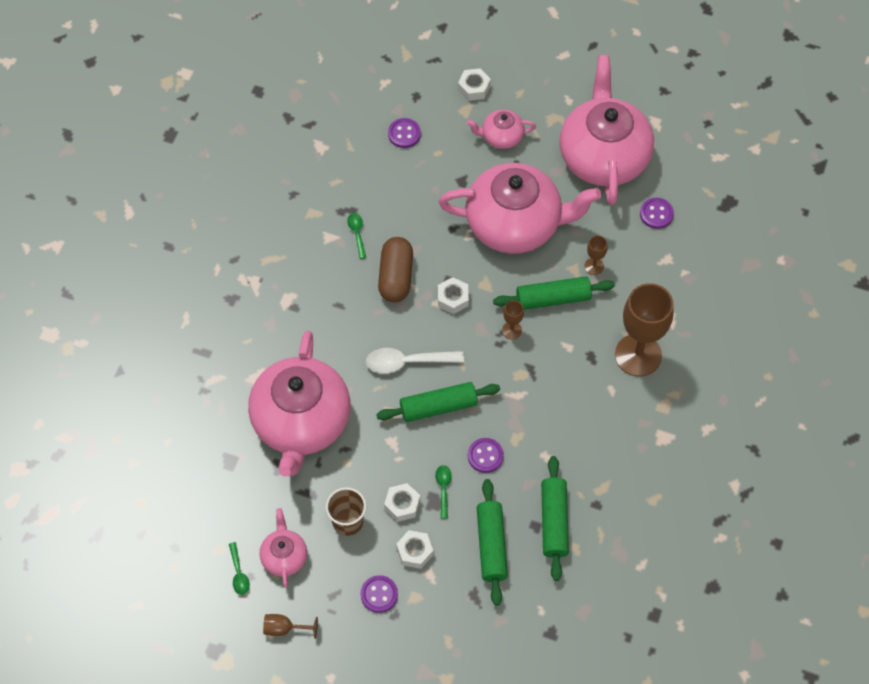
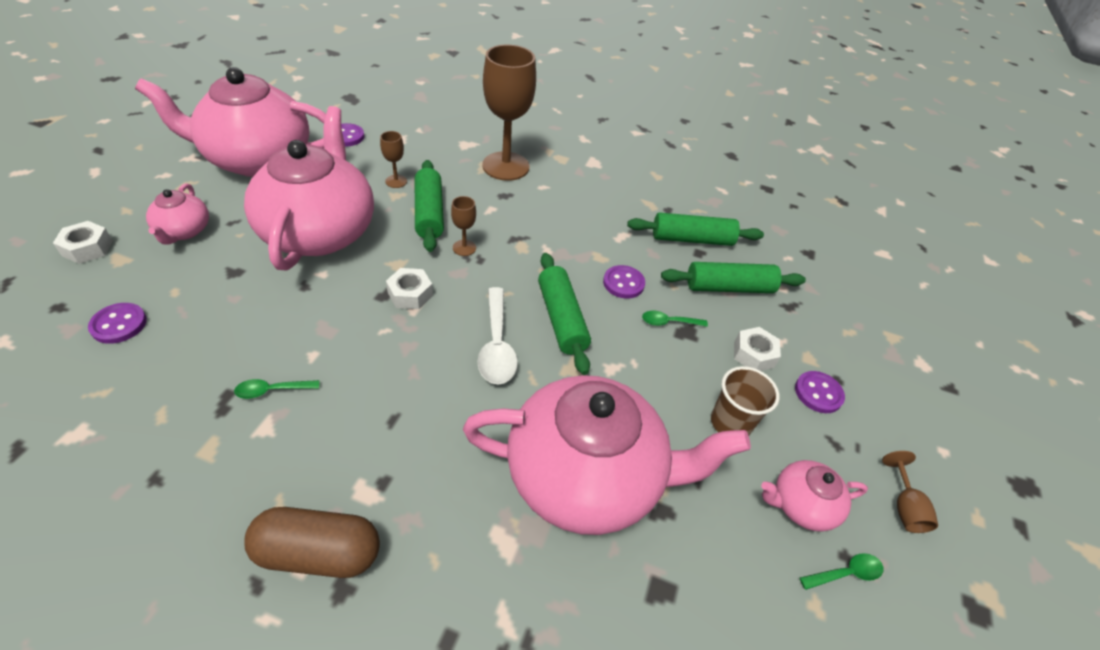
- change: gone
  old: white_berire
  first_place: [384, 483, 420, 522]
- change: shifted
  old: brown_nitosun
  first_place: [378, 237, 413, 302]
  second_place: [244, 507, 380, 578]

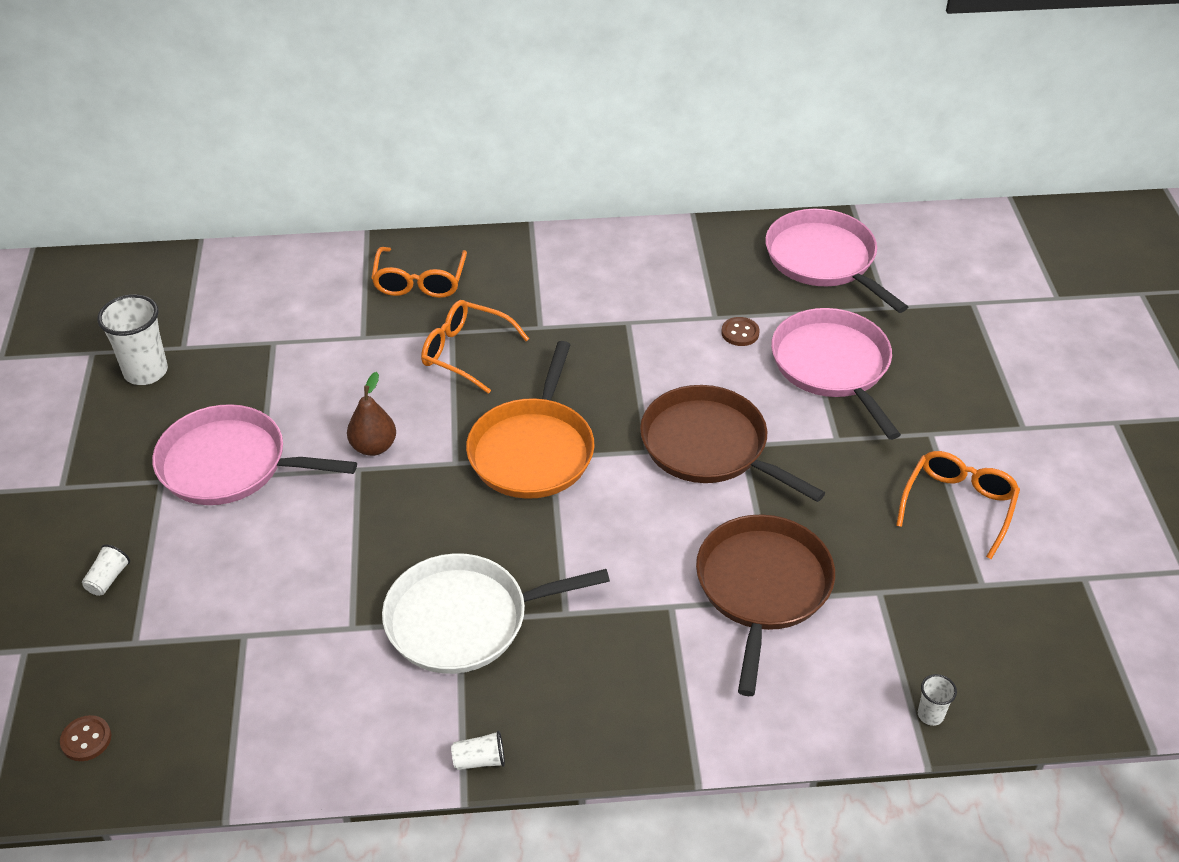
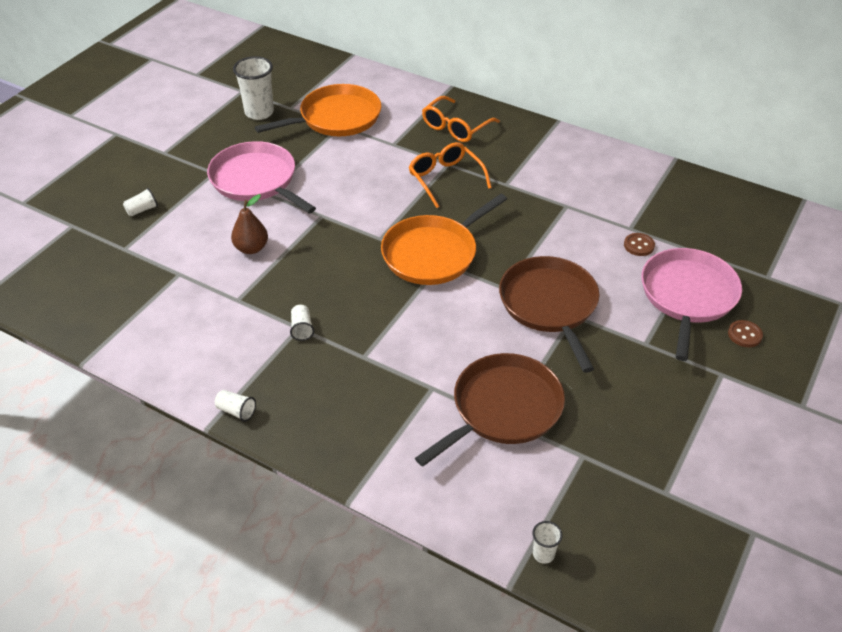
- change: gone
  old: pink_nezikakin
  first_place: [765, 209, 908, 313]
- change: gone
  old: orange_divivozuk
  first_place: [896, 451, 1020, 559]
- change: new
  new: orange_nezikakin
  second_place: [255, 84, 381, 136]
- change: shifted
  old: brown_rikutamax
  first_place: [60, 715, 111, 761]
  second_place: [728, 320, 763, 347]
- change: shifted
  old: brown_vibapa
  first_place: [347, 372, 396, 456]
  second_place: [231, 194, 268, 254]
- change: swapped
  old: white_nezikakin
  new: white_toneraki
  first_place: [382, 553, 610, 674]
  second_place: [290, 305, 314, 341]

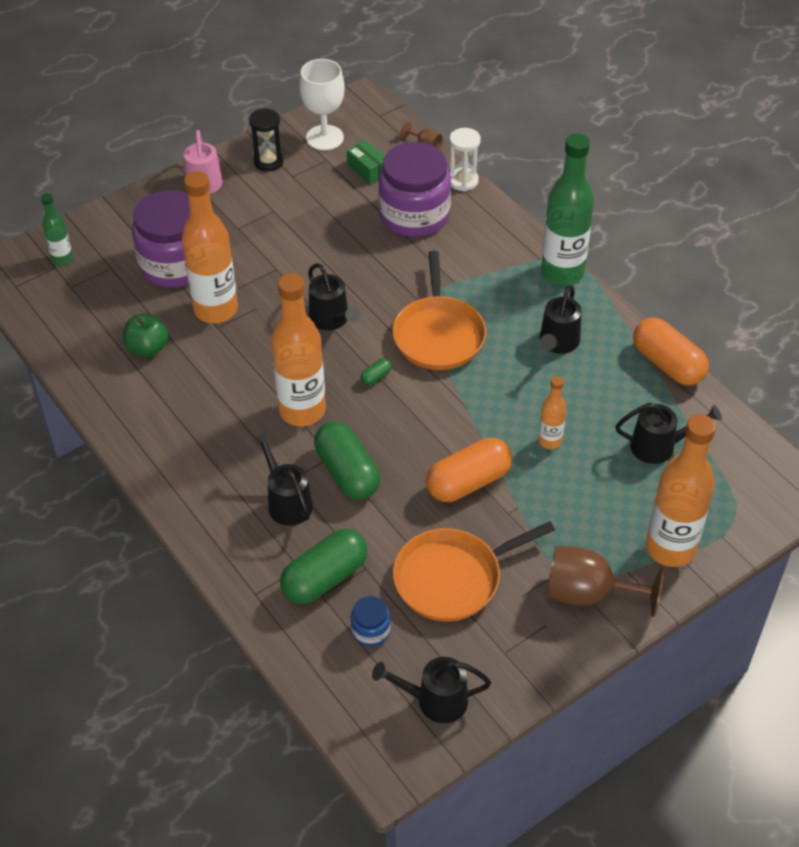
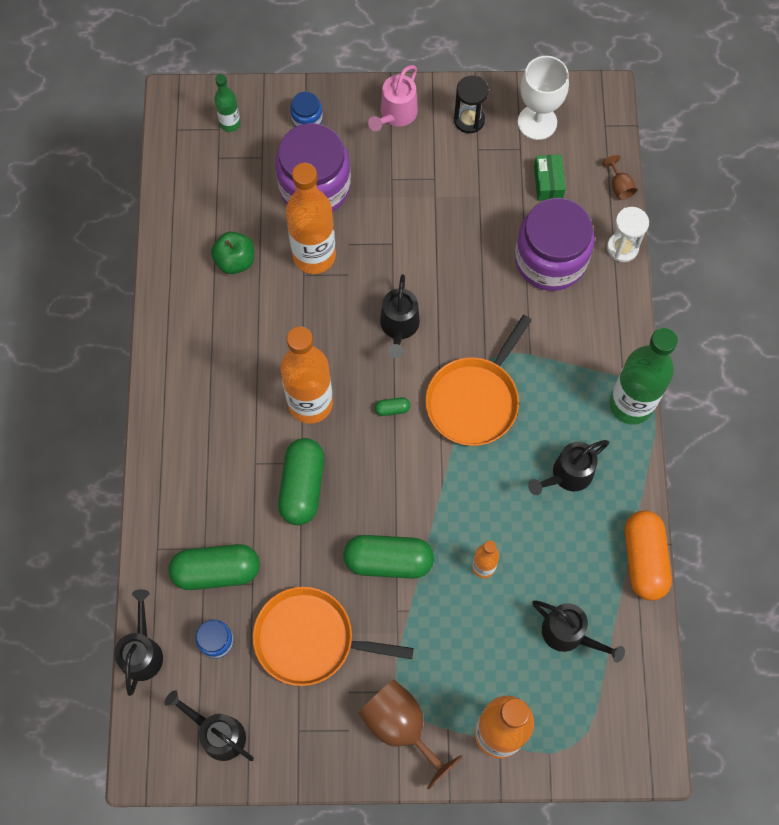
- change: new
  new: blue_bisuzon
  second_place: [290, 92, 323, 127]
- change: shifted
  old: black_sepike
  first_place: [252, 431, 313, 526]
  second_place: [114, 589, 163, 696]
- change: repainted
  old: orange_nitosun
  new: green_nitosun
  first_place: [426, 438, 512, 502]
  second_place: [343, 535, 434, 579]

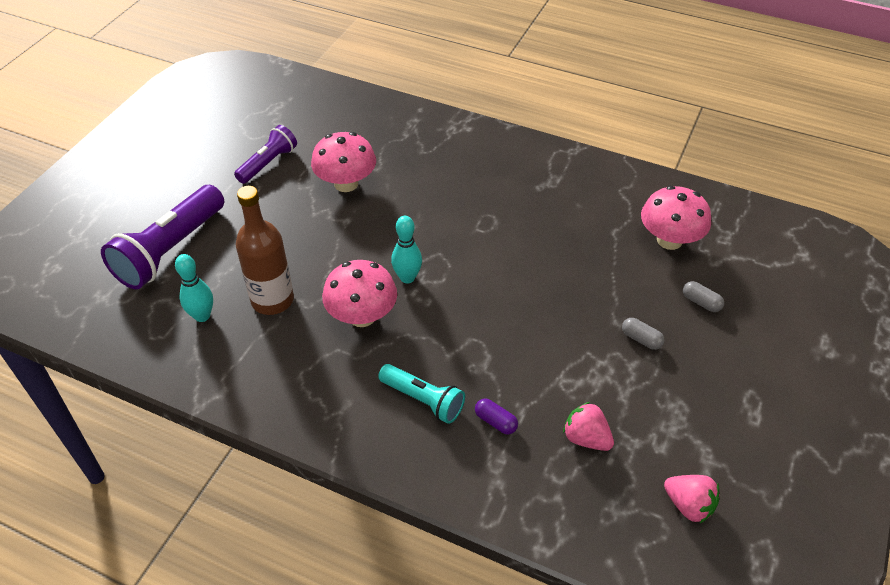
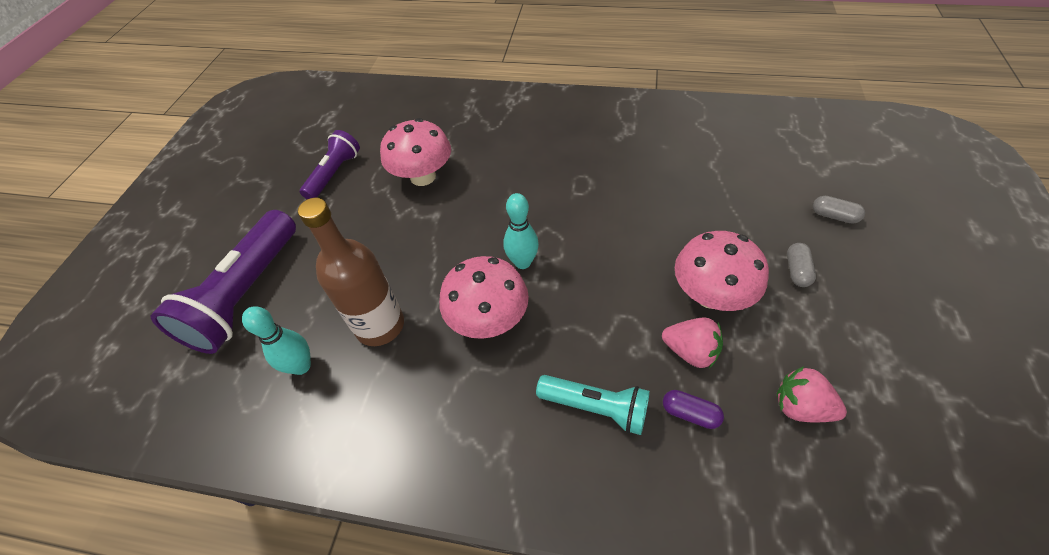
- change: shifted
  old: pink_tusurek
  first_place: [641, 186, 711, 250]
  second_place: [675, 231, 769, 311]
- change: shifted
  old: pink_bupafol
  first_place: [664, 475, 719, 523]
  second_place: [662, 317, 723, 368]
- change: rotated
  old: grey_nitosun
  first_place: [622, 318, 665, 350]
  second_place: [787, 243, 816, 287]
  degrees: 75

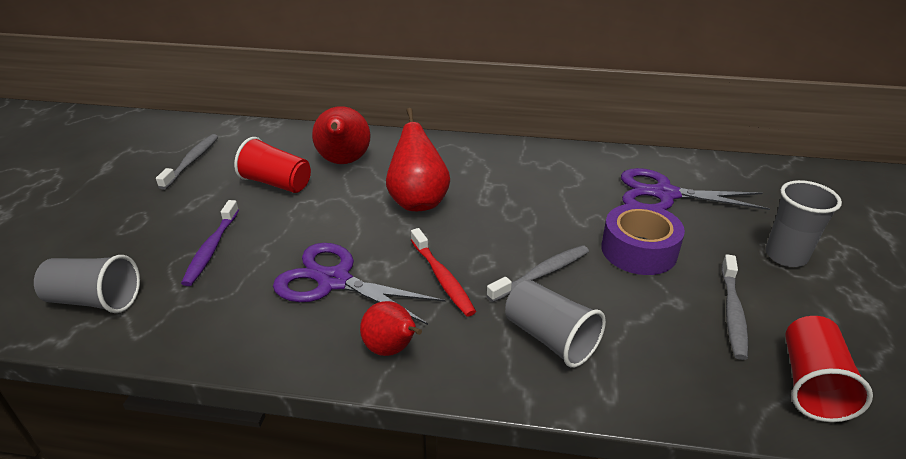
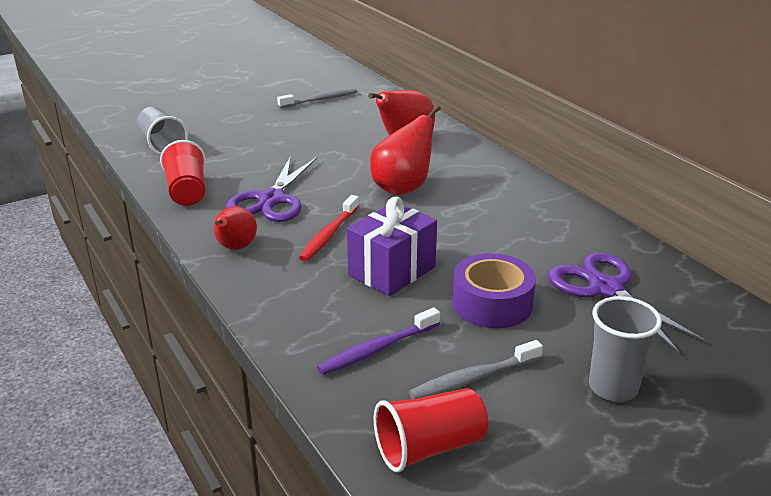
- change: gone
  old: grey_toneraki
  first_place: [505, 280, 606, 368]
- change: shifted
  old: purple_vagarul
  first_place: [181, 200, 239, 286]
  second_place: [317, 307, 440, 375]
- change: shifted
  old: red_toneraki
  first_place: [234, 137, 311, 193]
  second_place: [160, 140, 205, 206]
- change: swapped
  old: grey_vagarul
  new: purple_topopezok
  first_place: [487, 245, 589, 302]
  second_place: [347, 197, 437, 296]
- change: rotated
  old: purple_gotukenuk
  first_place: [273, 243, 445, 325]
  second_place: [226, 156, 317, 222]
  degrees: -150

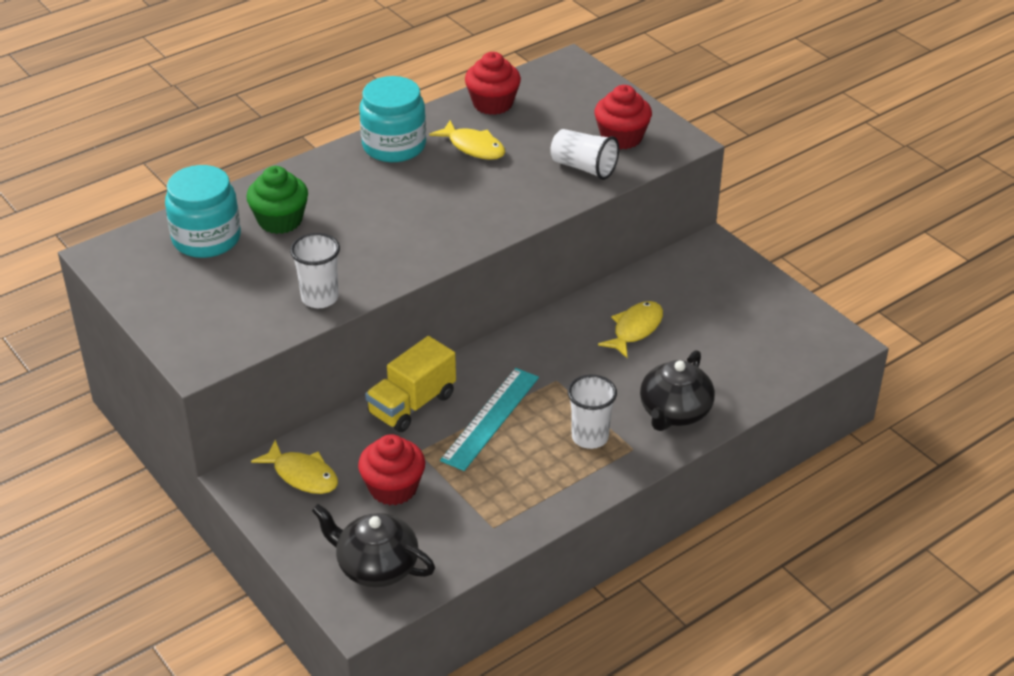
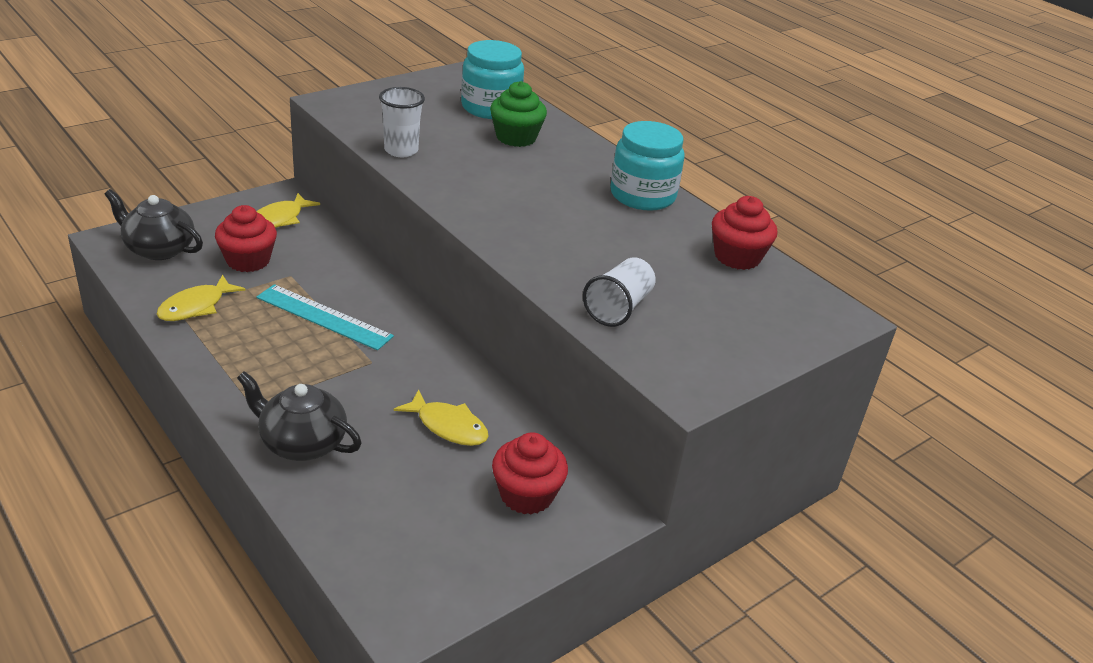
- change: gone
  old: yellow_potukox
  first_place: [365, 336, 456, 432]
- change: gone
  old: white_toneraki
  first_place: [568, 375, 617, 449]
- change: shifted
  old: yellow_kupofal
  first_place: [429, 120, 505, 160]
  second_place: [156, 274, 246, 321]
- change: shifted
  old: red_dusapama
  first_place: [594, 85, 652, 149]
  second_place: [492, 432, 568, 514]
- change: rotated
  old: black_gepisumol
  first_place: [312, 504, 435, 587]
  second_place: [104, 189, 203, 260]
  degrees: -90

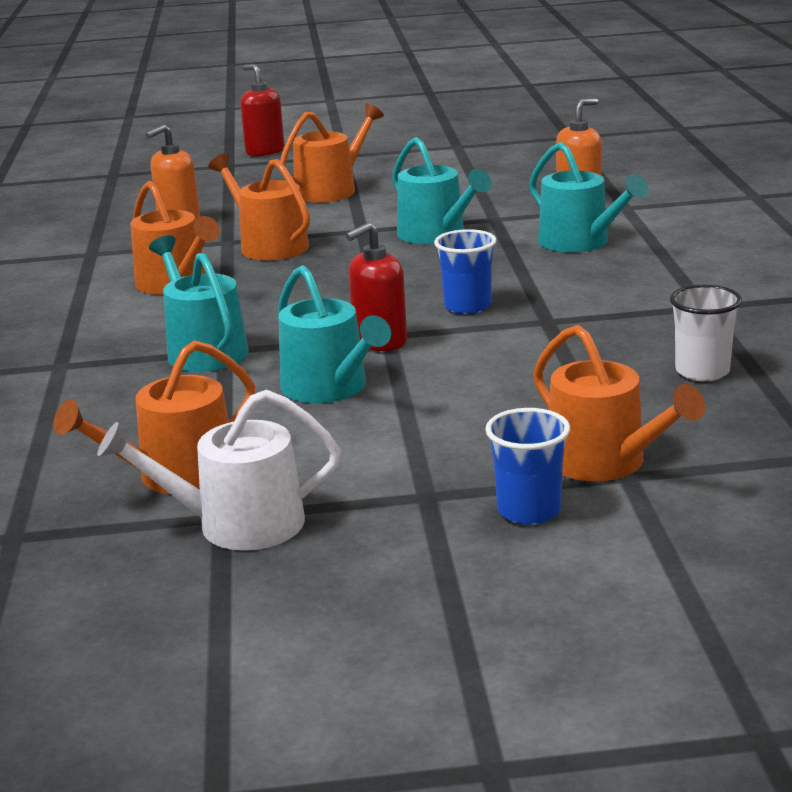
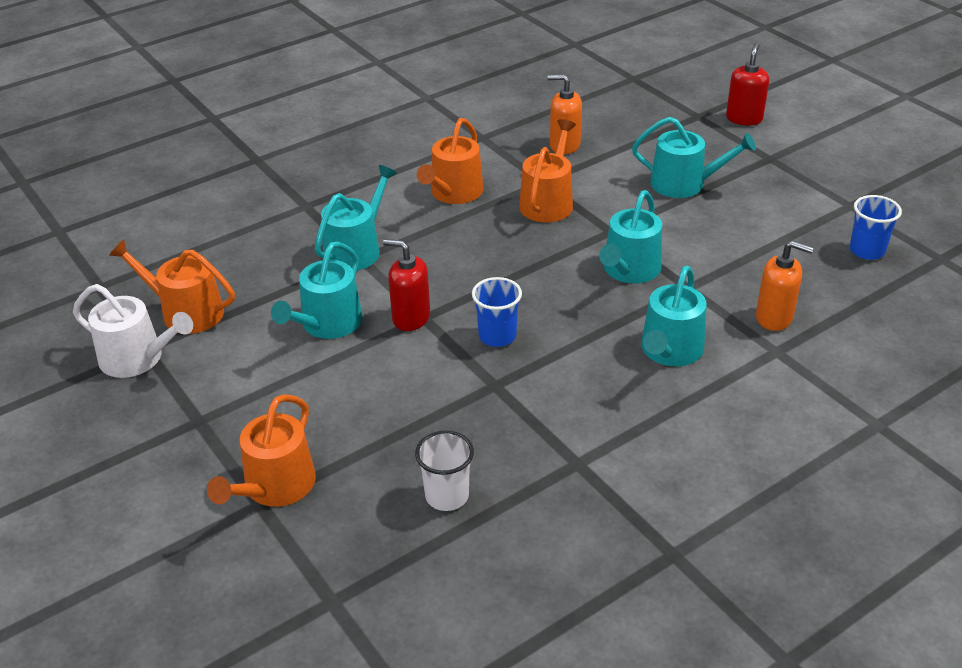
- change: shifted
  old: blue_toneraki
  first_place: [485, 408, 570, 525]
  second_place: [850, 195, 902, 260]
- change: repainted
  old: orange_sepike
  new: turquoise_sepike
  first_place: [280, 104, 384, 203]
  second_place: [632, 117, 756, 198]
- change: rotated
  old: white_sepike
  first_place: [97, 390, 341, 551]
  second_place: [73, 284, 193, 378]
  degrees: 150

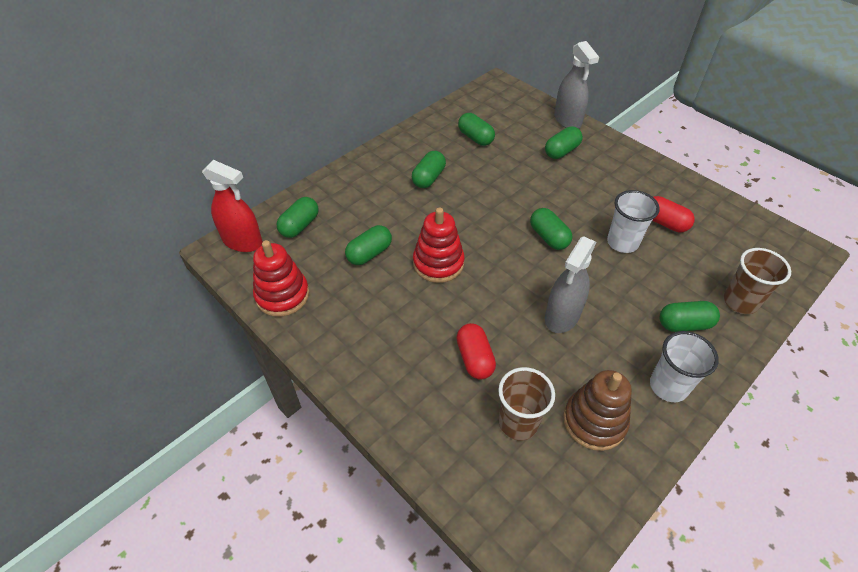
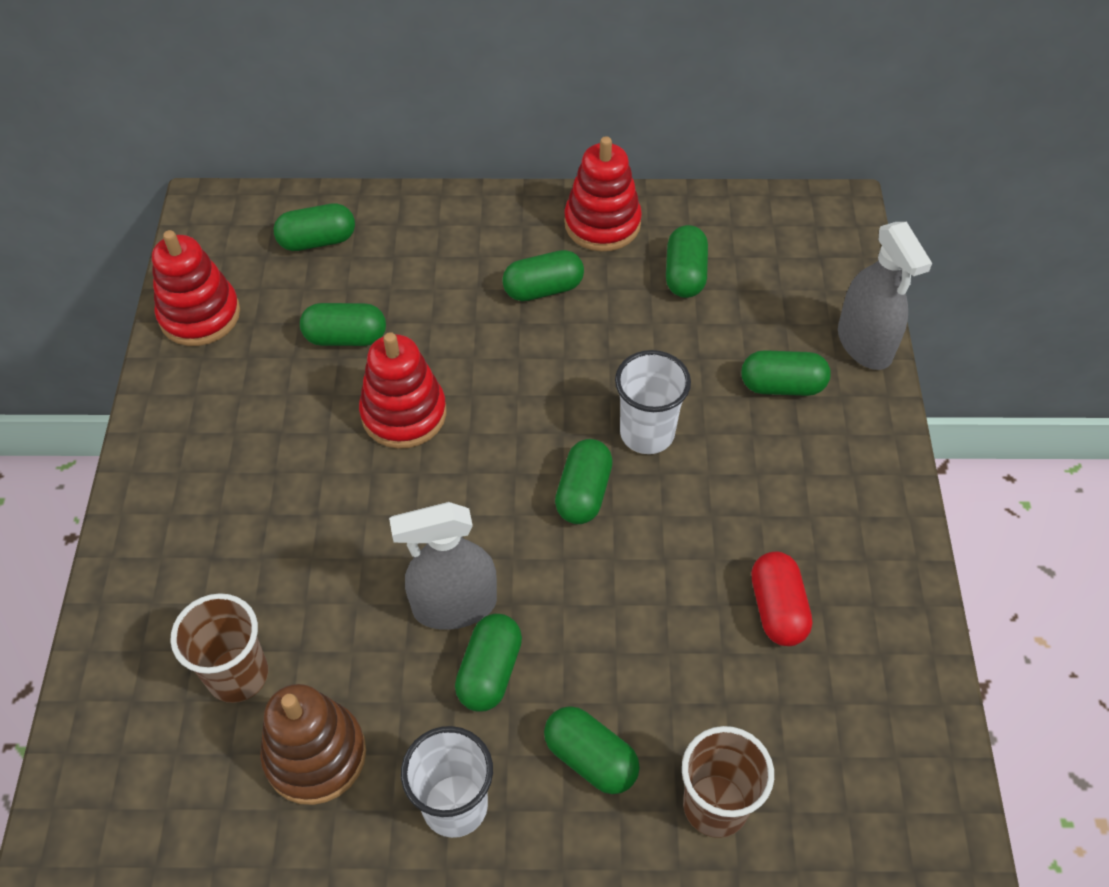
- change: gone
  old: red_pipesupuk
  first_place: [202, 160, 263, 252]
- change: gone
  old: red_nitosun
  first_place: [456, 323, 496, 379]
- change: new
  new: green_nitosun
  second_place: [455, 614, 522, 712]
- change: new
  new: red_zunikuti
  second_place: [564, 136, 642, 252]
- change: shifted
  old: white_toneraki
  first_place: [607, 190, 660, 253]
  second_place: [615, 350, 691, 454]
- change: rotated
  old: grey_pipesupuk
  first_place: [554, 41, 599, 129]
  second_place: [838, 222, 932, 370]
  degrees: -45

